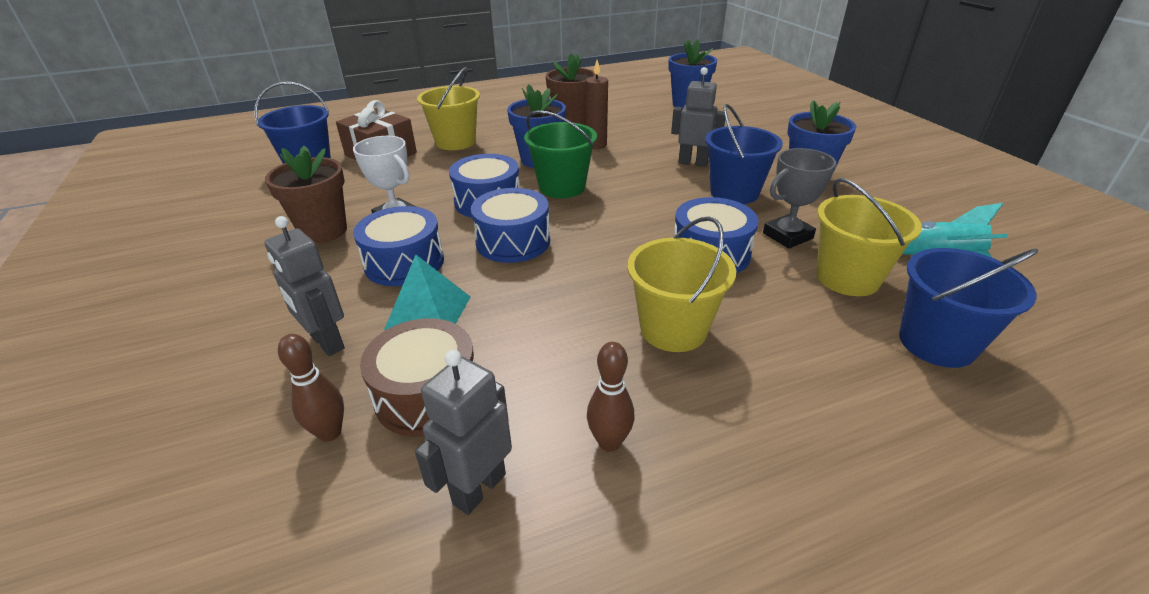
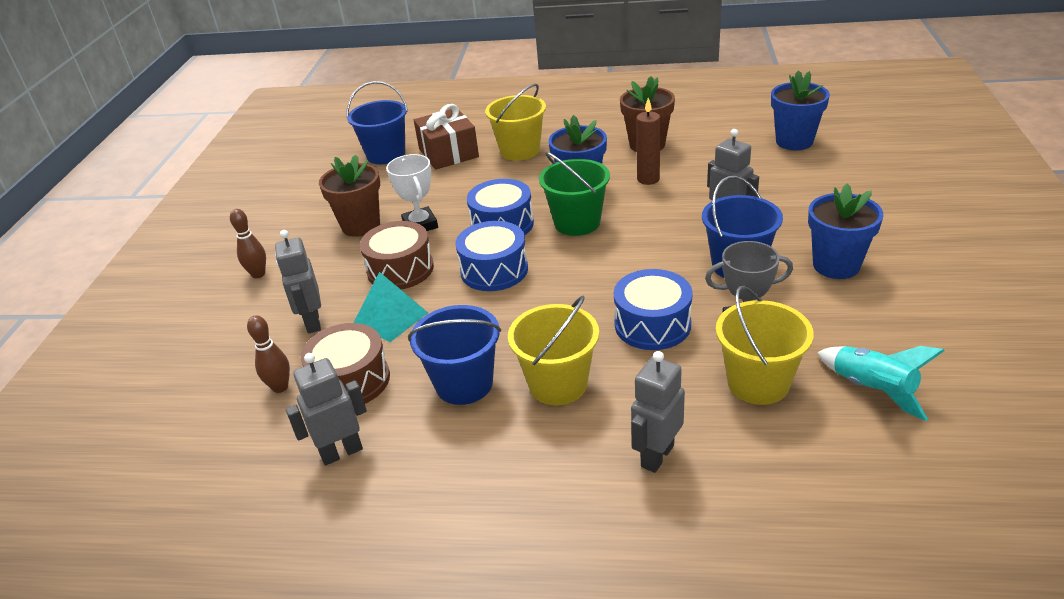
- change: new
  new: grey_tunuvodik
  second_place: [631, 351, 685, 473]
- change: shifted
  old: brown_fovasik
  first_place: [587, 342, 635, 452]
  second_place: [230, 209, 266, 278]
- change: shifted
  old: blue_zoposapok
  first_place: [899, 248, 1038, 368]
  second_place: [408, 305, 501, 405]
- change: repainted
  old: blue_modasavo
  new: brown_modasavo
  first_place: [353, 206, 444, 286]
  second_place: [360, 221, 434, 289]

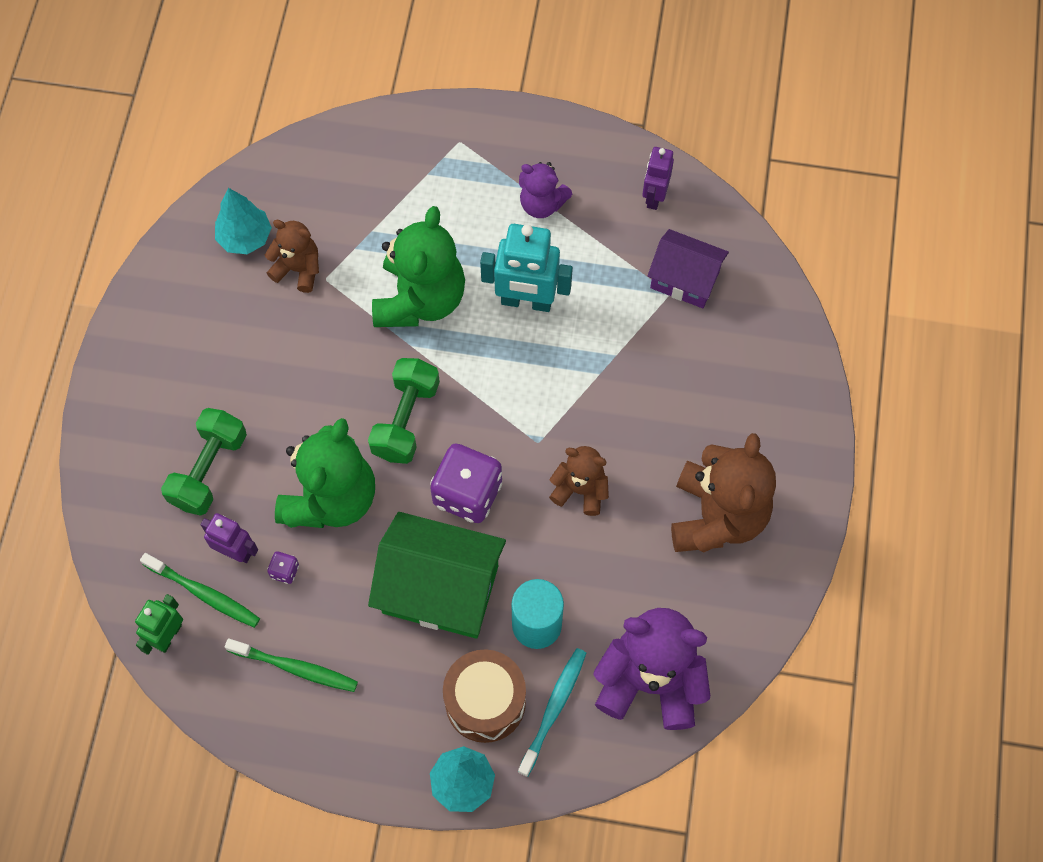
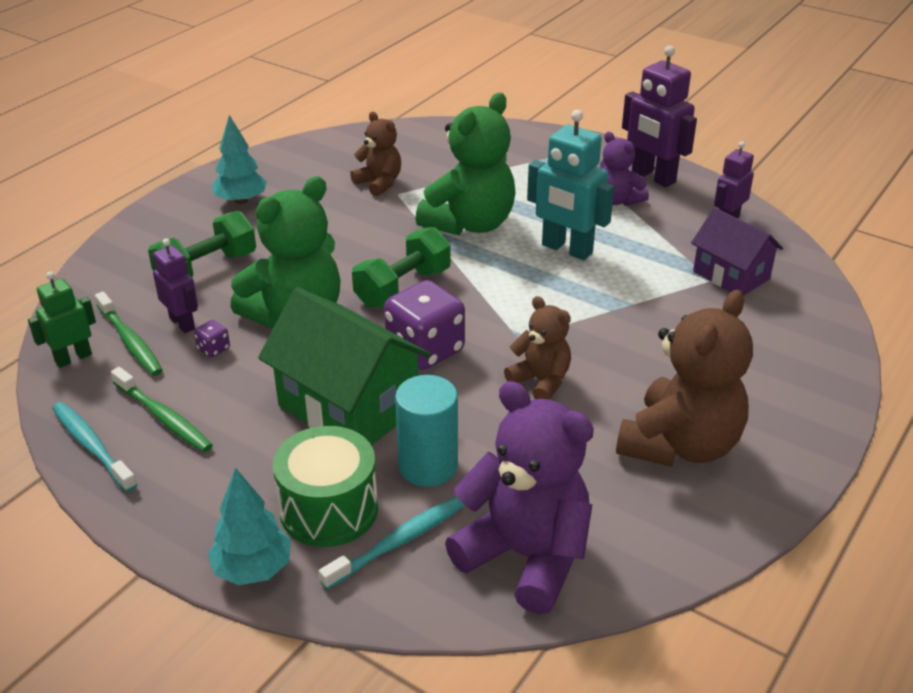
- change: new
  new: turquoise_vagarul
  second_place: [52, 402, 137, 492]
- change: new
  new: purple_tunuvodik
  second_place: [622, 46, 697, 187]
- change: shifted
  old: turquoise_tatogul
  first_place: [215, 188, 272, 254]
  second_place: [212, 115, 267, 205]
- change: repainted
  old: brown_modasavo
  new: green_modasavo
  first_place: [443, 649, 526, 743]
  second_place: [273, 426, 378, 547]

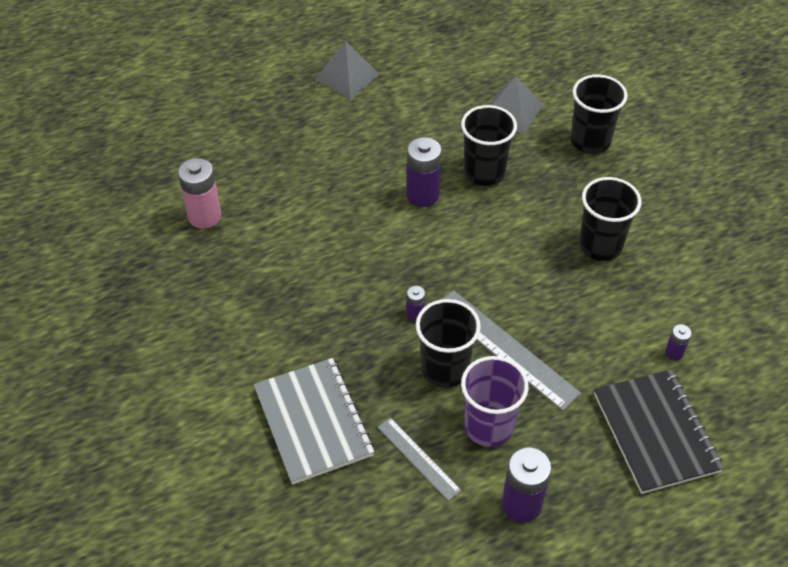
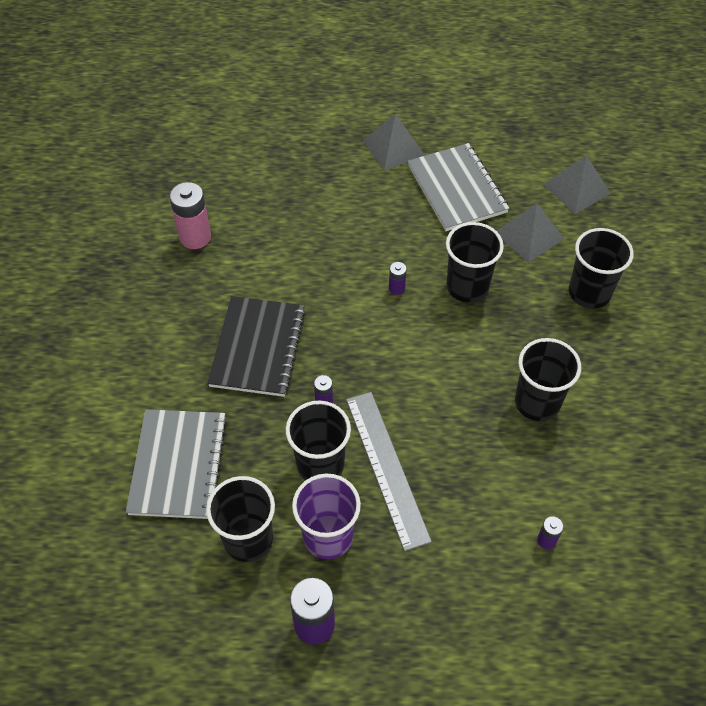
- change: new
  new: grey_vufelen
  second_place: [408, 143, 509, 231]
- change: new
  new: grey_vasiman
  second_place: [543, 156, 611, 214]
- change: shifted
  old: black_vufelen
  first_place: [594, 369, 724, 494]
  second_place: [207, 296, 306, 397]
- change: swapped
  old: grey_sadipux
  new: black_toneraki
  first_place: [377, 418, 462, 501]
  second_place: [206, 476, 275, 562]
- change: scaled
  old: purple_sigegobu
  first_place: [407, 137, 442, 207]
  second_place: [389, 262, 407, 295]
  factor: 0.5

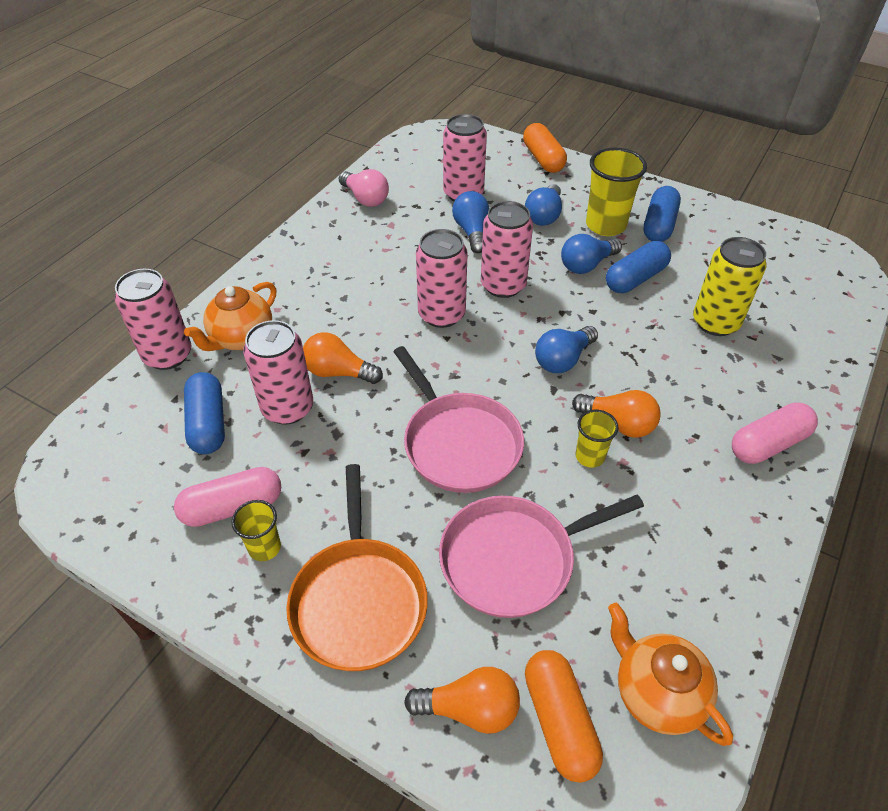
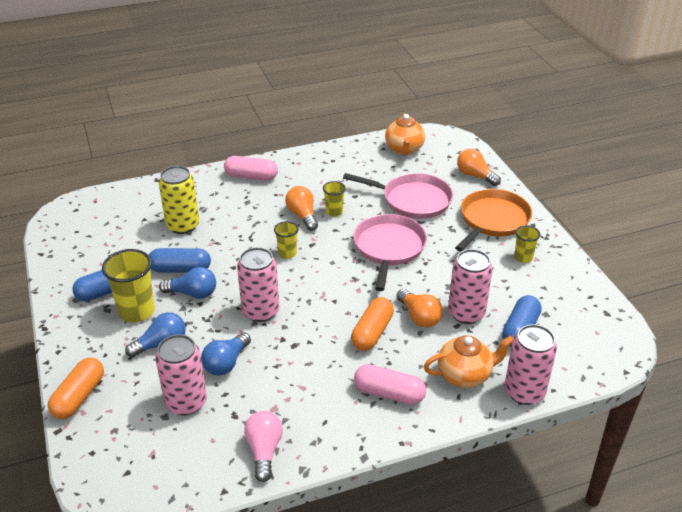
- change: gone
  old: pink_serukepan
  first_place: [416, 229, 468, 328]
- change: shifted
  old: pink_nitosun
  first_place: [174, 467, 281, 527]
  second_place: [354, 364, 426, 405]
- change: shifted
  old: orange_nitosun
  first_place: [525, 650, 603, 783]
  second_place: [351, 297, 394, 351]
- change: swapped
  old: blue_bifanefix
  new: yellow_toneraki
  first_place: [535, 326, 598, 373]
  second_place: [274, 221, 298, 259]

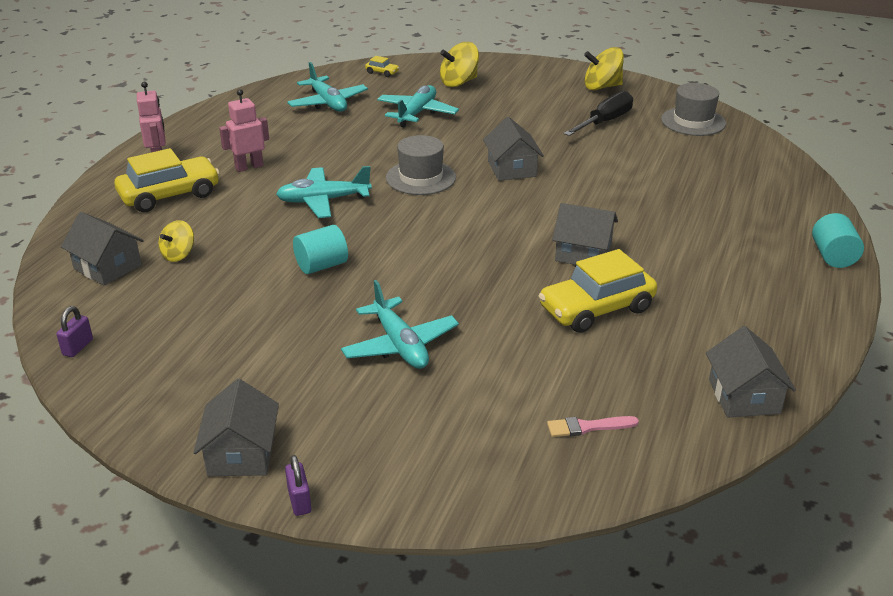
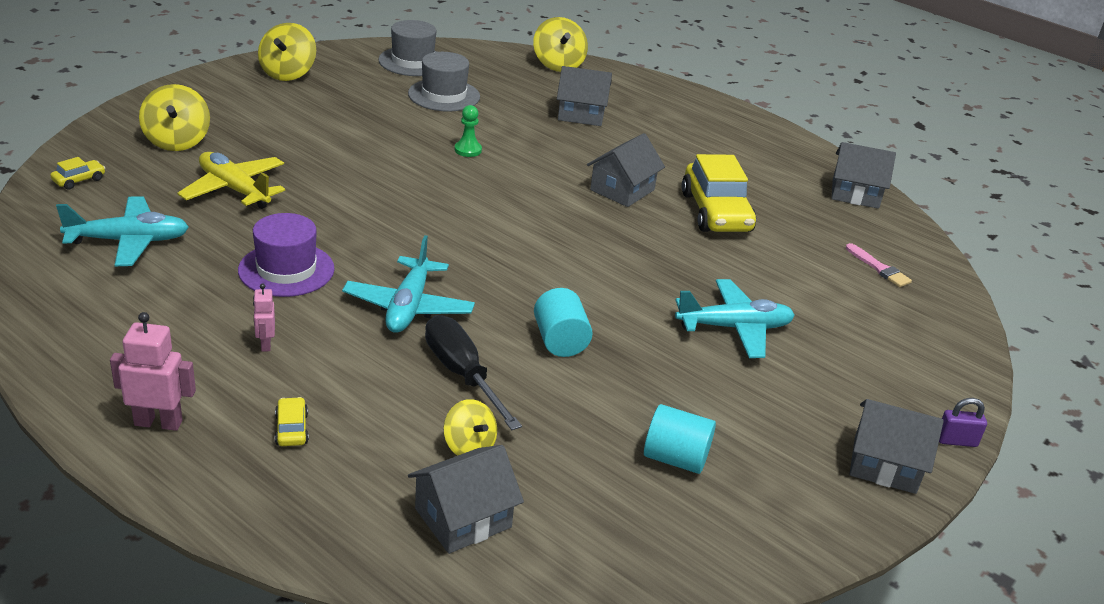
- change: gone
  old: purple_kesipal
  first_place: [56, 306, 93, 357]
- change: new
  new: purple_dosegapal
  second_place: [238, 213, 335, 297]
- change: new
  new: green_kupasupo
  second_place: [455, 105, 482, 157]
- change: new
  new: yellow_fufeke
  second_place: [533, 17, 588, 72]
- change: shifted
  old: grey_dosegapal
  first_place: [386, 135, 456, 195]
  second_place: [408, 52, 480, 111]
- change: shifted
  old: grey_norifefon
  first_place: [483, 117, 544, 181]
  second_place: [557, 66, 612, 126]
- change: shifted
  old: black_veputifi
  first_place: [564, 91, 633, 136]
  second_place: [425, 315, 522, 430]
- change: shifted
  old: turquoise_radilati
  first_place: [812, 213, 864, 268]
  second_place: [644, 404, 716, 474]
- change: repainted
  old: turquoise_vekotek
  new: yellow_vekotek
  first_place: [377, 85, 459, 127]
  second_place: [177, 152, 285, 209]
- change: rotated
  old: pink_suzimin
  first_place: [547, 416, 639, 437]
  second_place: [846, 243, 912, 287]
  degrees: -45
- change: scaled
  old: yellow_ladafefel
  first_place: [114, 148, 220, 212]
  second_place: [275, 397, 309, 446]
  factor: 0.42
- change: scaled
  old: pink_tunuvodik
  first_place: [219, 89, 269, 172]
  second_place: [253, 284, 275, 352]
  factor: 0.59

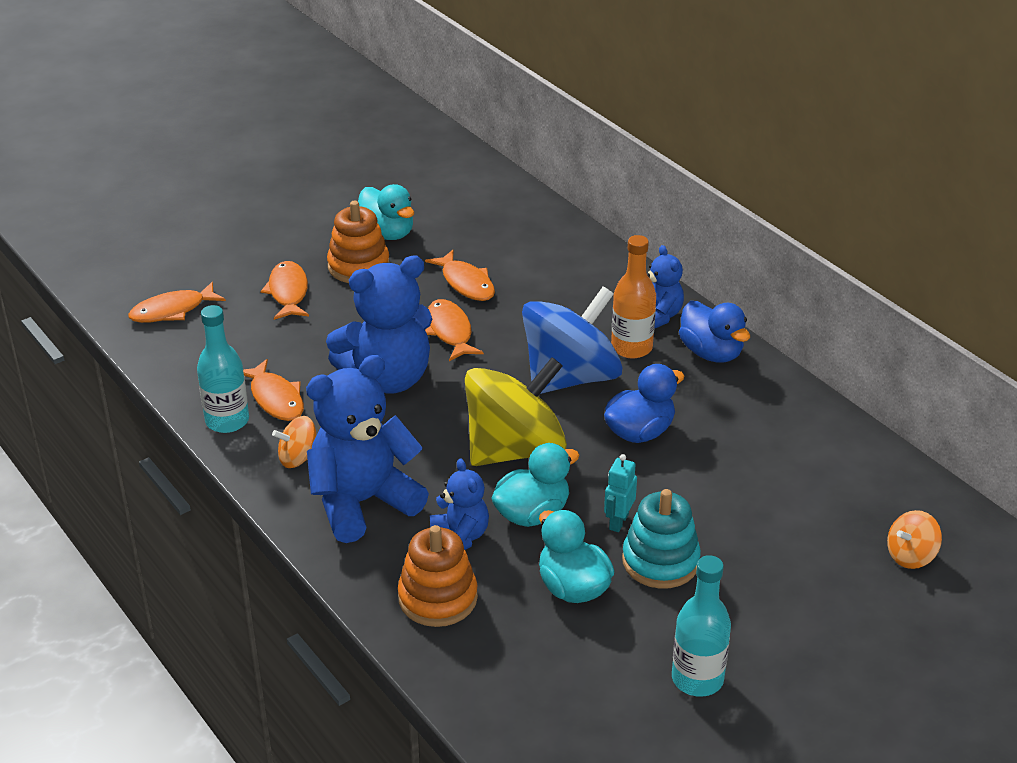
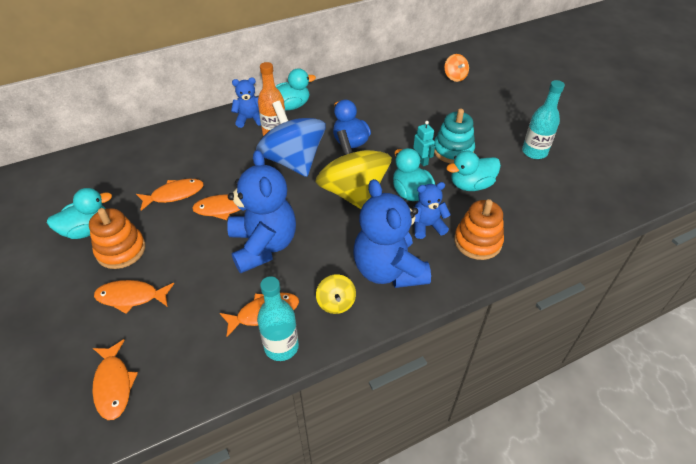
- change: repainted
  old: orange_fufeke
  new: yellow_fufeke
  first_place: [272, 416, 316, 468]
  second_place: [316, 274, 356, 314]
- change: repainted
  old: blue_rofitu
  new: turquoise_rofitu
  first_place: [679, 301, 750, 363]
  second_place: [276, 68, 316, 110]
- change: rotated
  old: turquoise_tunuvodik
  first_place: [604, 454, 637, 532]
  second_place: [413, 121, 435, 166]
  degrees: -150

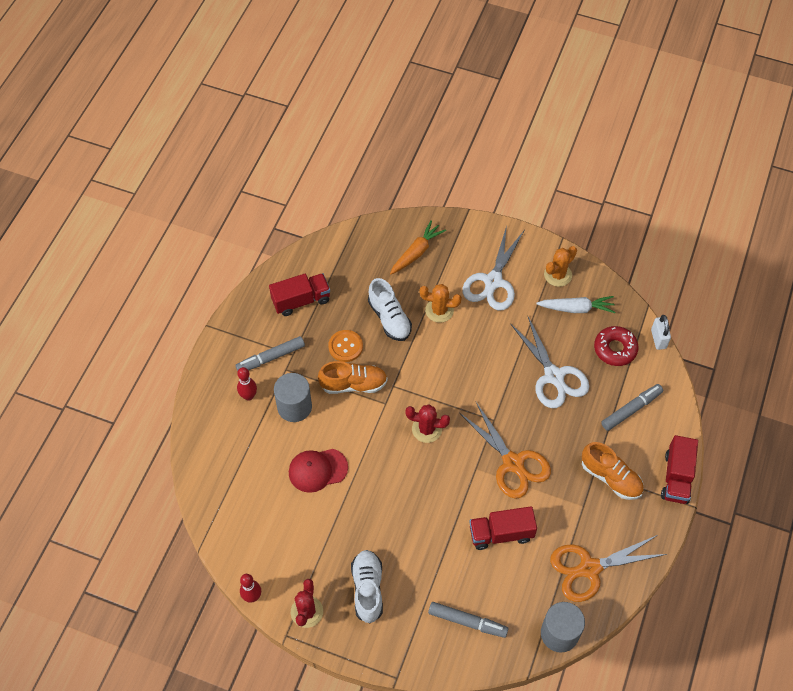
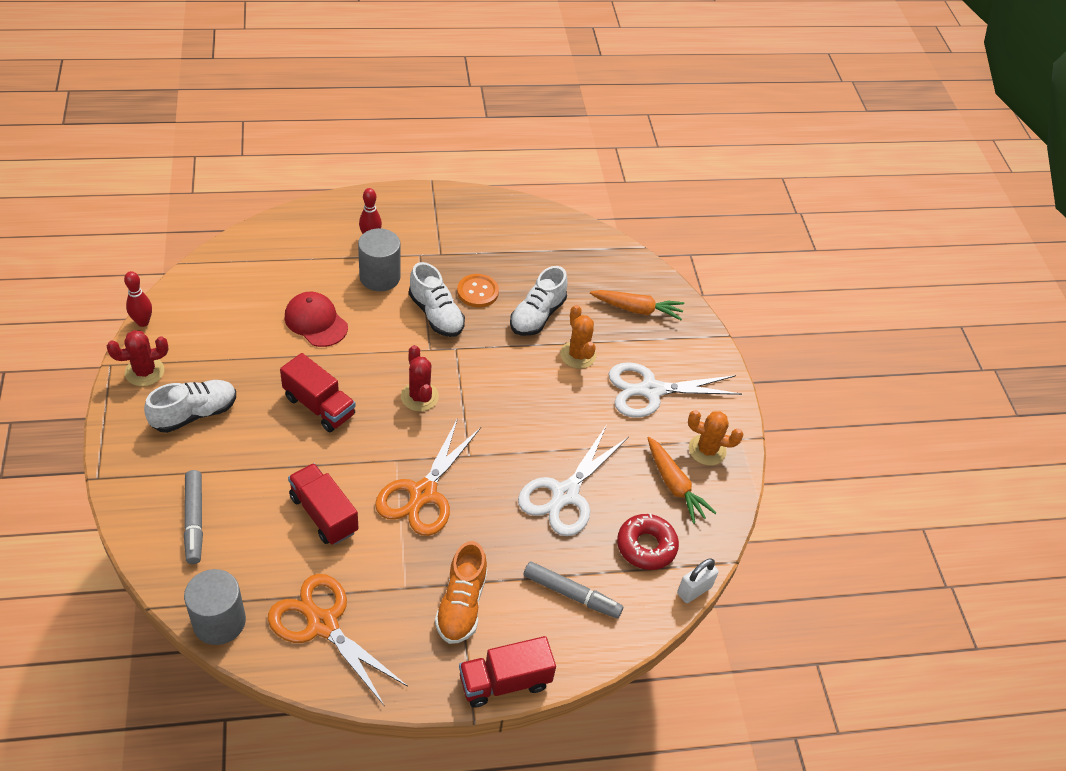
- change: gone
  old: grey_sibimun
  first_place: [235, 336, 305, 371]
- change: shifted
  old: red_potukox
  first_place: [269, 273, 330, 316]
  second_place: [280, 353, 356, 432]
- change: repainted
  old: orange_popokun
  new: white_popokun
  first_place: [318, 361, 387, 394]
  second_place: [409, 262, 465, 337]
- change: repainted
  old: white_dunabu
  new: orange_dunabu
  first_place: [536, 296, 615, 313]
  second_place: [648, 437, 716, 524]

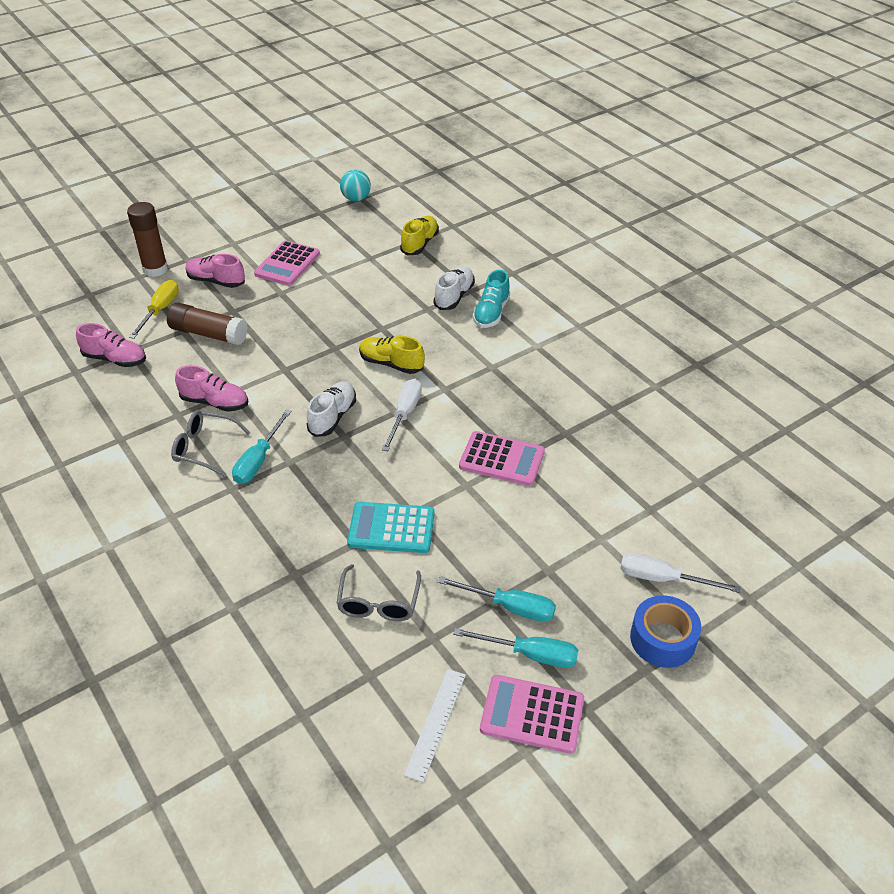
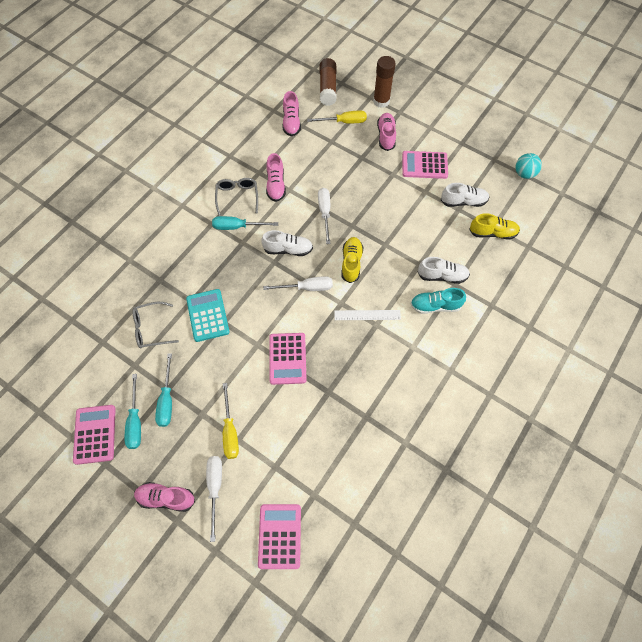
- change: new
  new: yellow_veputifi
  second_place: [223, 383, 239, 459]
- change: new
  new: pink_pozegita
  second_place: [258, 504, 301, 569]
- change: new
  new: white_veputifi
  second_place: [318, 188, 330, 244]
- change: new
  new: white_popokun
  second_place: [441, 183, 489, 207]
- change: shifted
  old: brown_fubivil
  first_place: [167, 303, 248, 346]
  second_place: [320, 58, 337, 106]
- change: shifted
  old: white_sadipux
  first_place: [404, 669, 466, 782]
  second_place: [334, 310, 401, 320]
- change: swapped
  old: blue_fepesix
  new: pink_popokun
  first_place: [630, 595, 701, 668]
  second_place: [134, 482, 195, 512]

